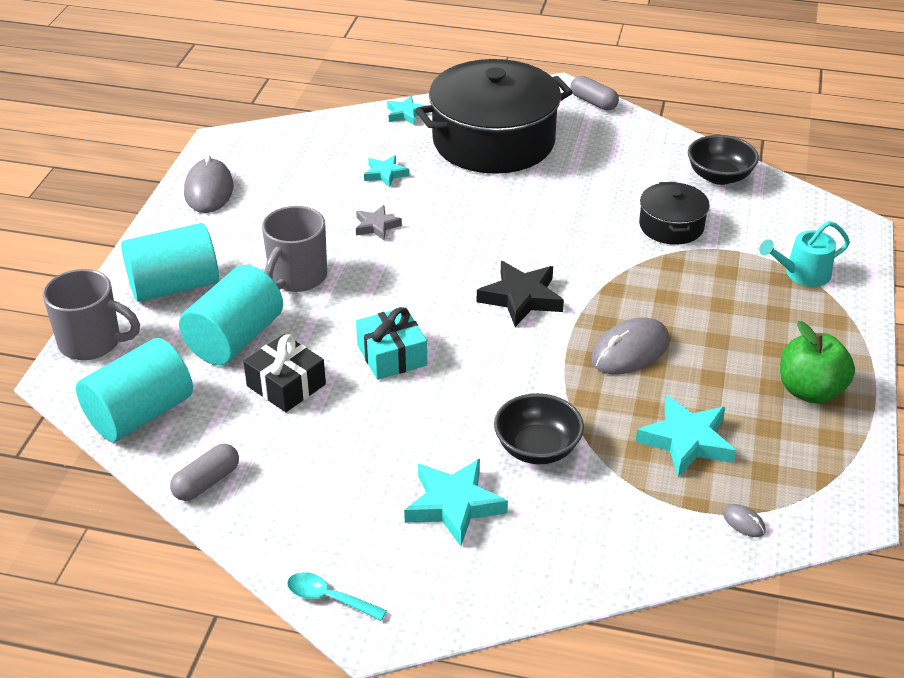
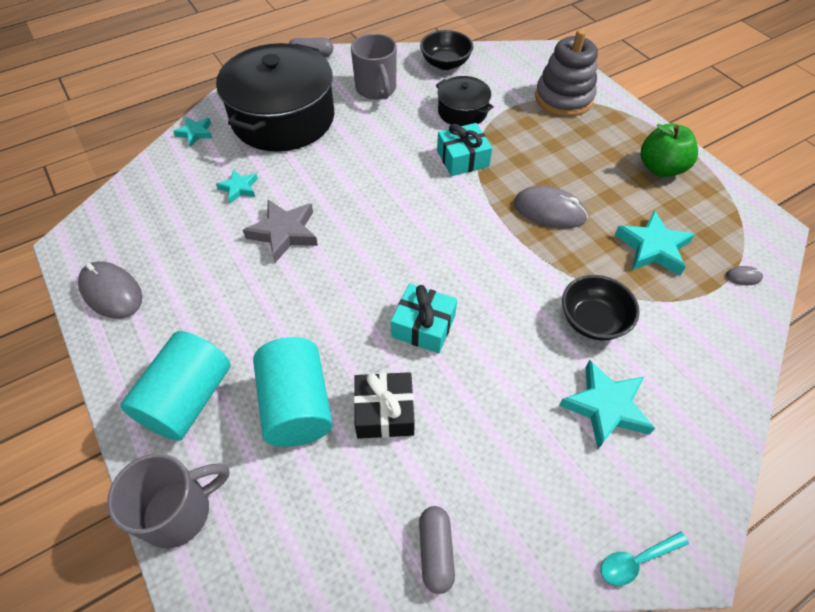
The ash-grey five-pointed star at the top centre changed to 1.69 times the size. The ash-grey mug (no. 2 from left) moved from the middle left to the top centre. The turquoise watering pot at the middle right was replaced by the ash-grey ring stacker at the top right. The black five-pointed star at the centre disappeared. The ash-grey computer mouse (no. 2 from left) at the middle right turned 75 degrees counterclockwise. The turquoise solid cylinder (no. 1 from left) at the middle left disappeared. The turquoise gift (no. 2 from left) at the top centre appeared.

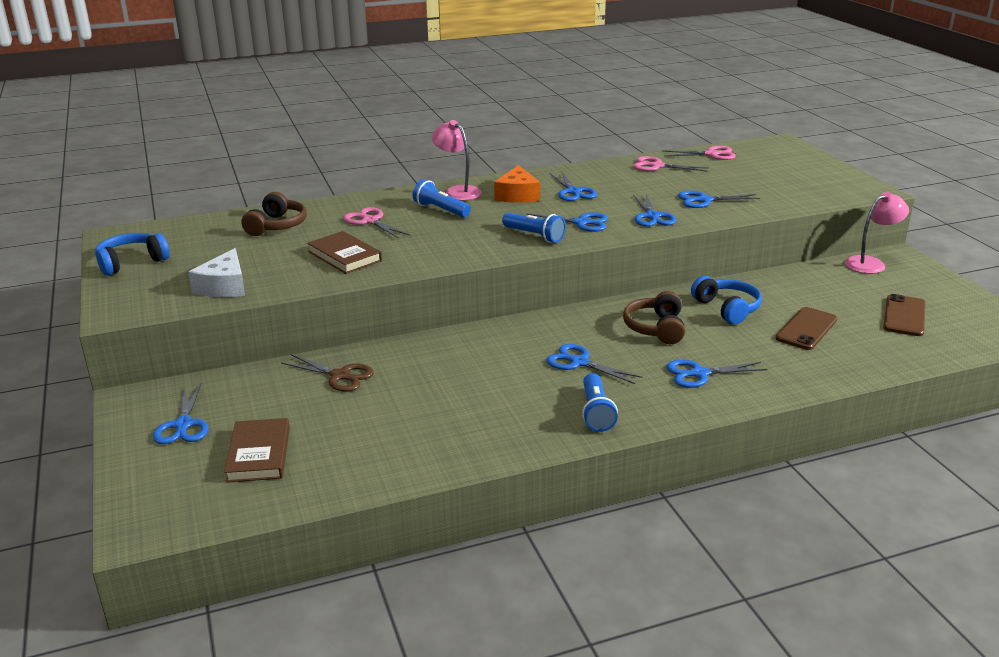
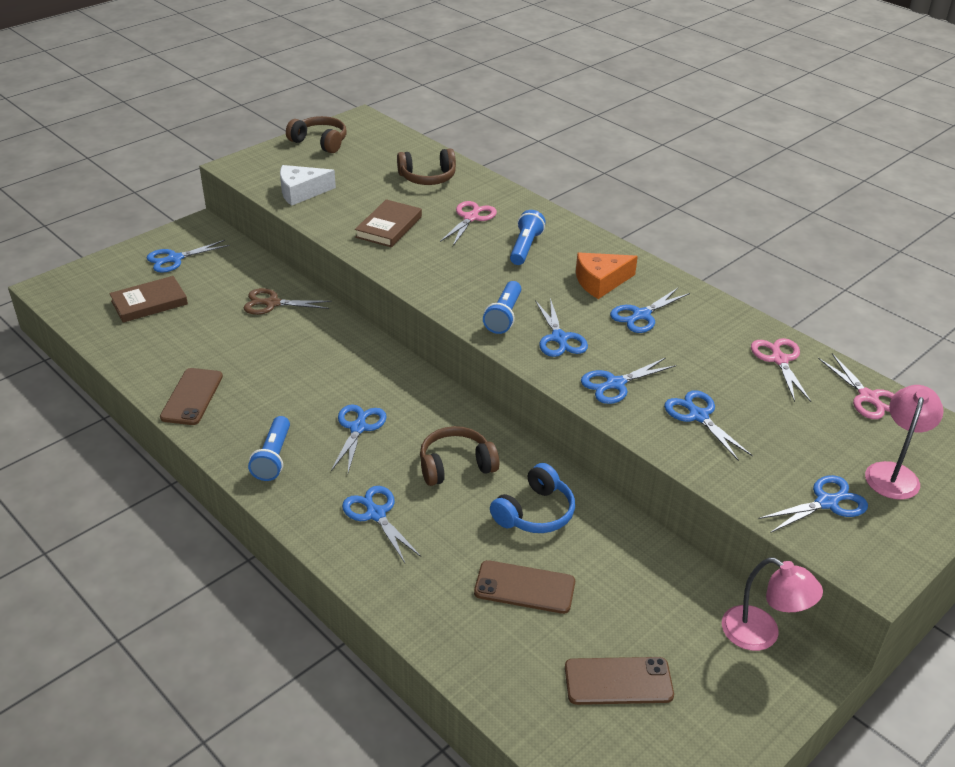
The pink desk lamp (no. 1 from left in the first image) moved from the top centre to the middle right. The royal blue over-ear headphones (no. 1 from left) at the middle left became the dark brown over-ear headphones (no. 1 from left) at the top left. The dark brown scissors at the middle left turned 90 degrees clockwise. The royal blue torch (no. 3 from left in the first image) at the centre turned 60 degrees counterclockwise. The dark brown phone (no. 1 from left) at the middle left appeared. The royal blue scissors (no. 8 from left) at the middle right appeared.

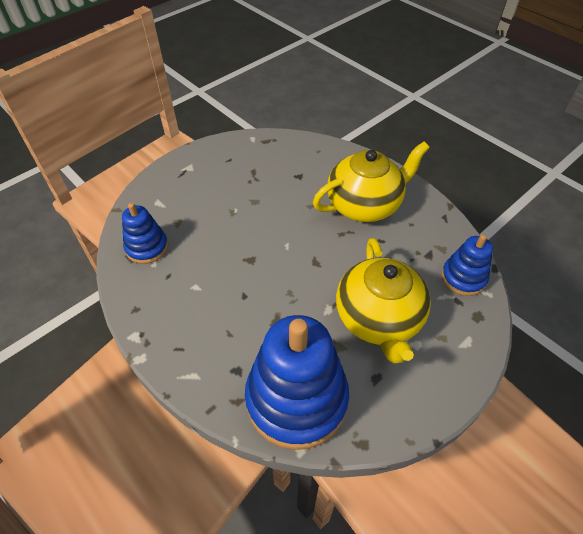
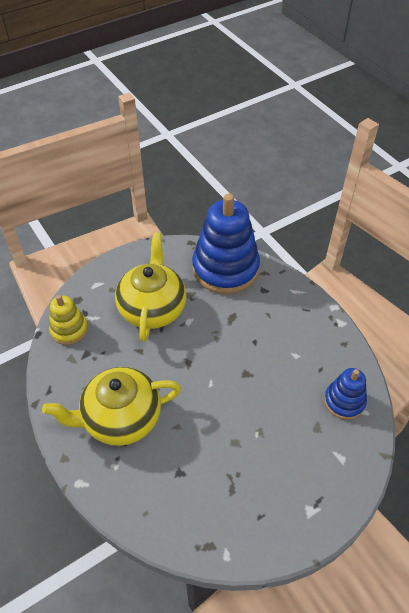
The royal blue ring stacker (no. 3 from left) at the middle right became the bright yellow ring stacker at the middle left.

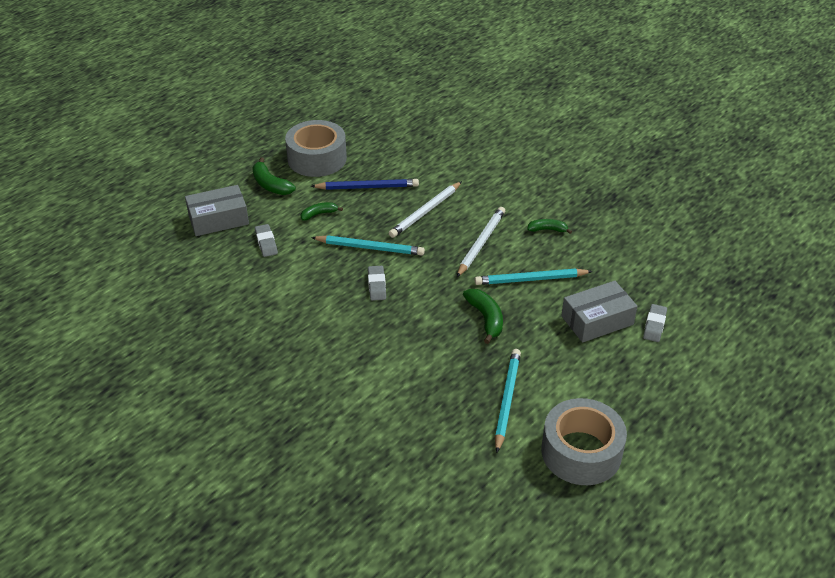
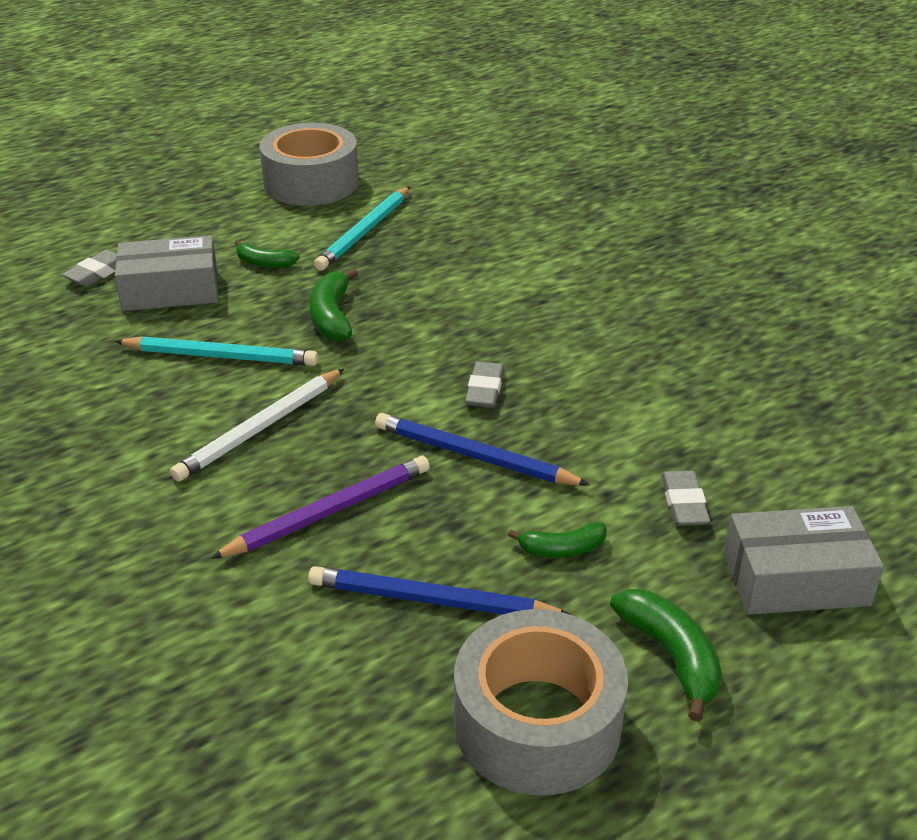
The snow-white wooden pencil (no. 1 from left) at the centre became the violet wooden pencil at the centre. The green toy banana (no. 4 from left in the first image) moved from the centre to the top left. The turquoise wooden pencil (no. 1 from left) at the centre became the royal blue wooden pencil (no. 2 from left) at the centre.

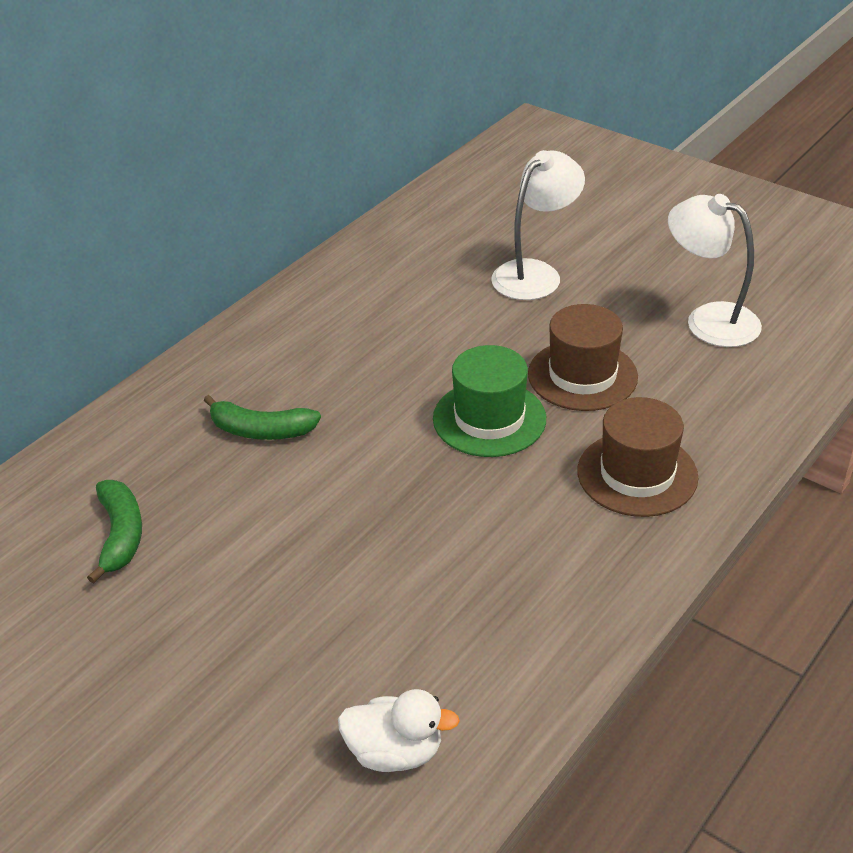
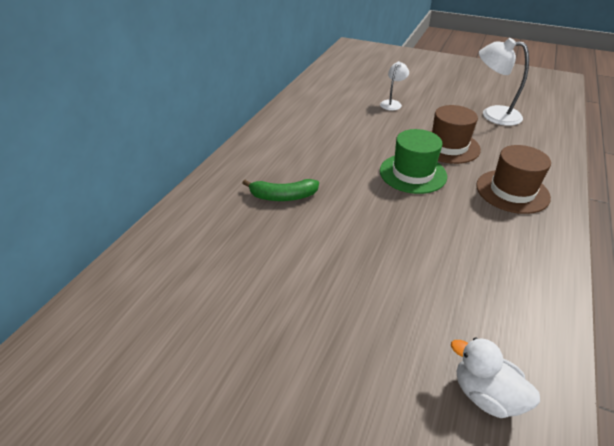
The snow-white desk lamp (no. 1 from left) at the top centre changed to 0.58 times the size. The green toy banana (no. 1 from left) at the middle left disappeared. The snow-white rubber duck at the bottom centre turned 135 degrees counterclockwise.

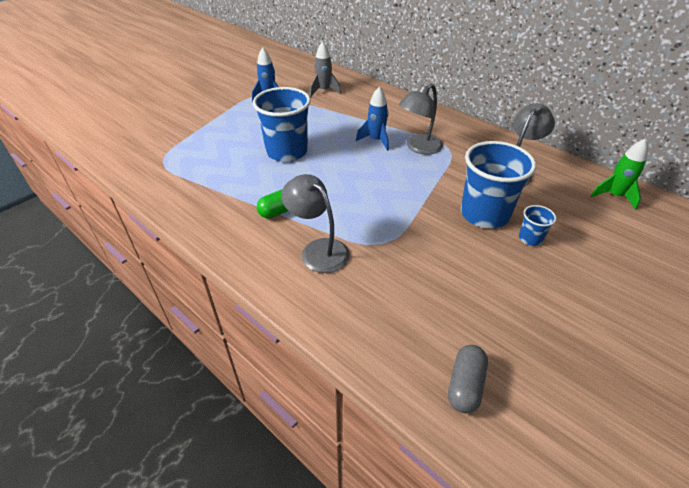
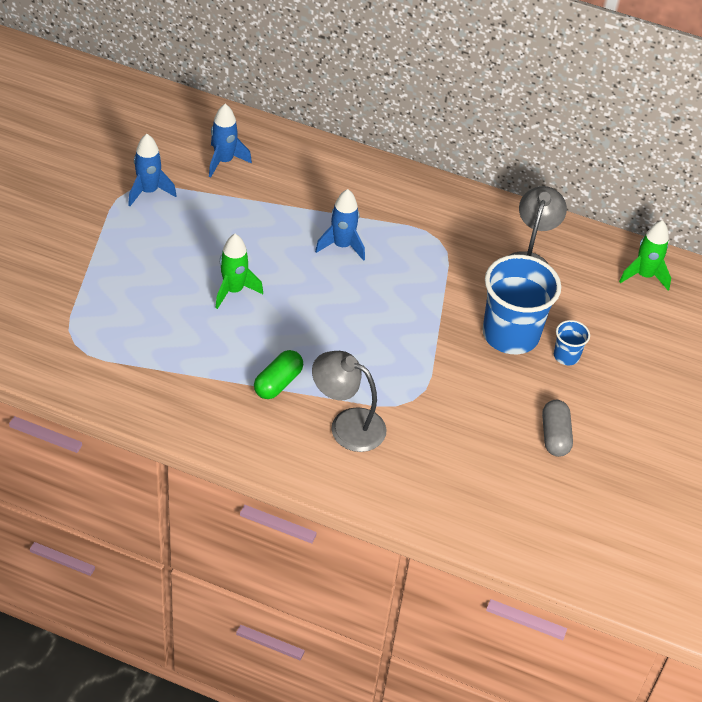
The ash-grey spaceship at the top centre became the royal blue spaceship (no. 2 from left) at the top left. The ash-grey desk lamp (no. 2 from left) at the top centre disappeared. The royal blue cup (no. 1 from left) at the top centre was replaced by the green spaceship (no. 1 from left) at the centre. The ash-grey pill moved from the bottom right to the middle right.

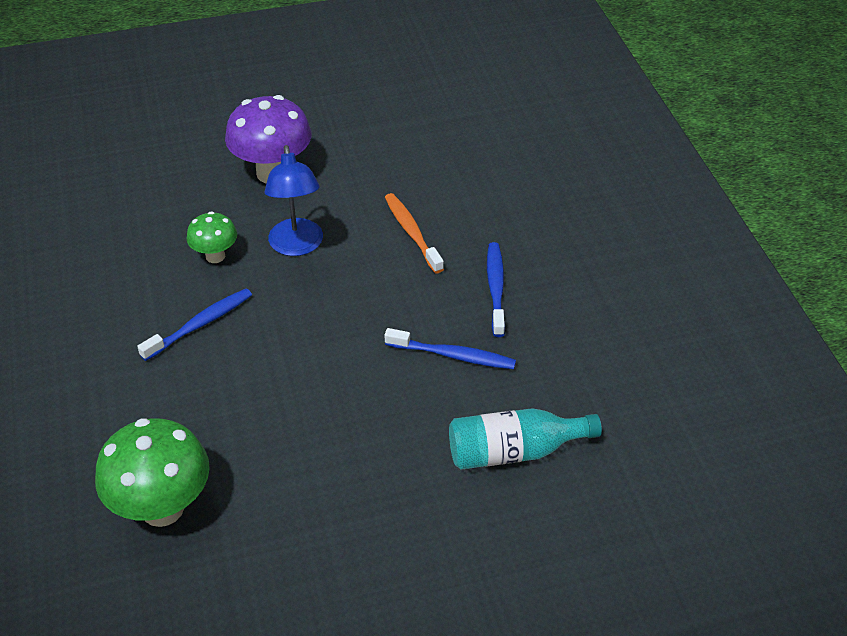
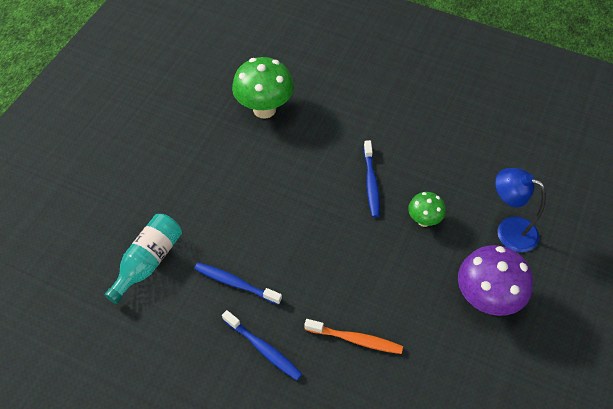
The royal blue desk lamp moved from the top centre to the middle right. The royal blue tooth brush (no. 2 from left in the first image) at the centre turned 60 degrees clockwise.

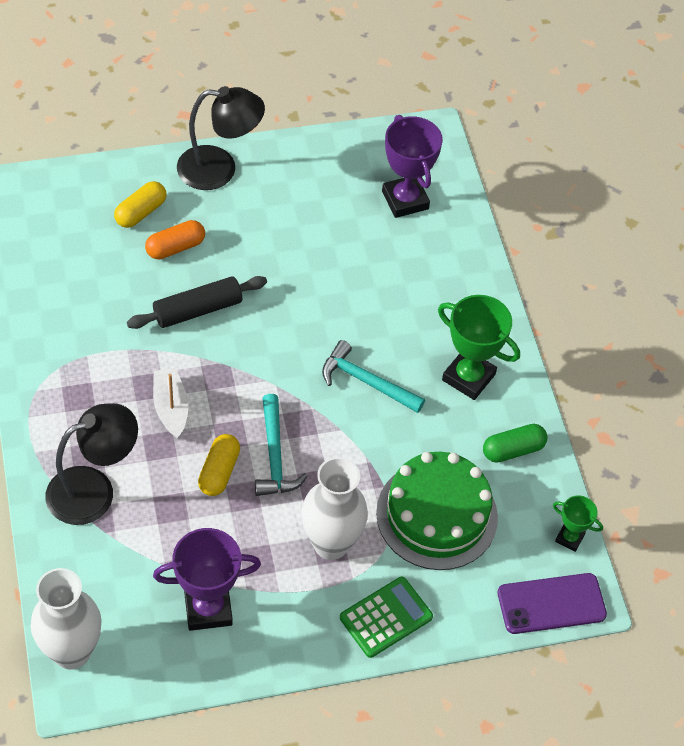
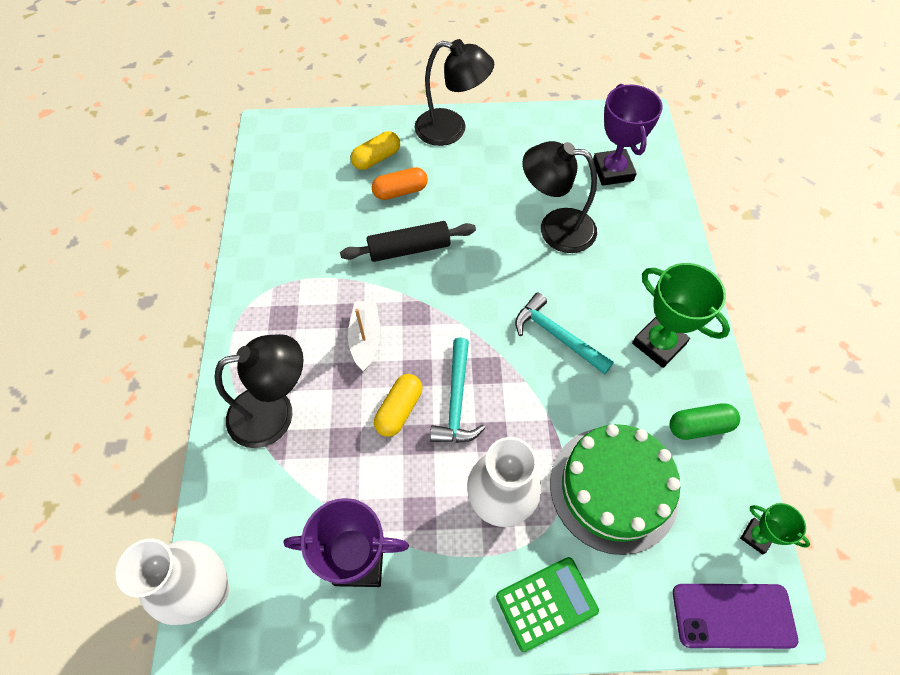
The black desk lamp (no. 3 from left) at the top centre appeared.

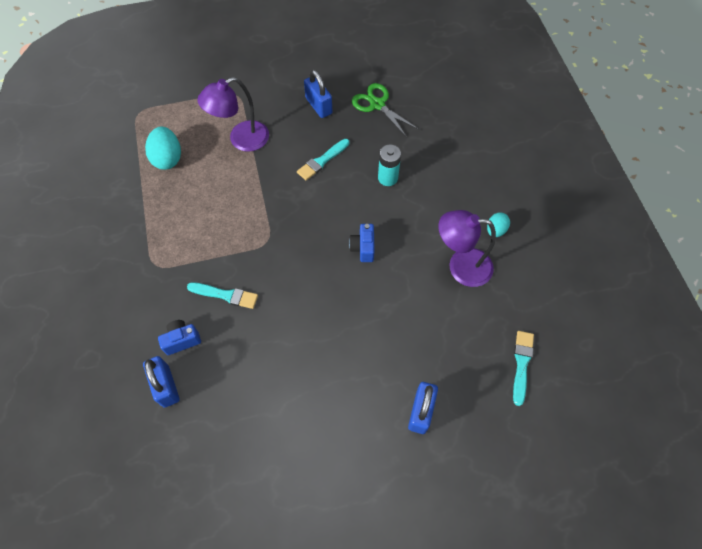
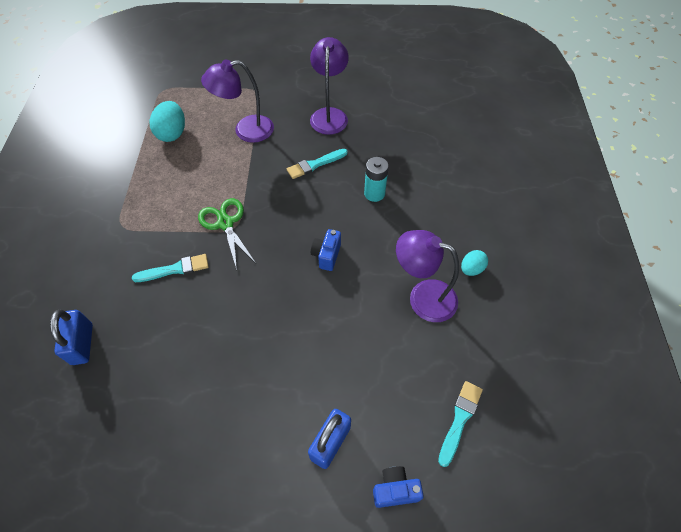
The royal blue lock (no. 2 from left) at the top centre was replaced by the violet desk lamp (no. 2 from left) at the top centre. The green scissors moved from the top centre to the middle left. The turquoise paint brush (no. 1 from left) at the middle left turned 45 degrees counterclockwise. The royal blue compact camera (no. 1 from left in the first image) moved from the middle left to the bottom centre.

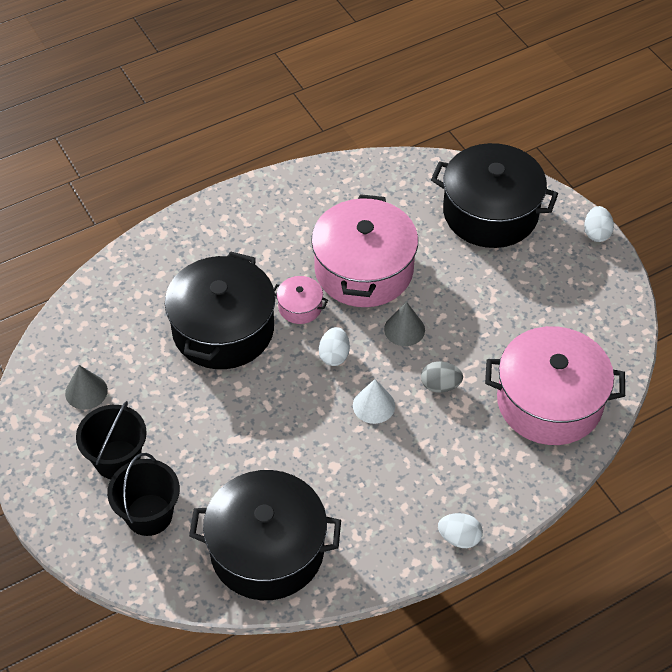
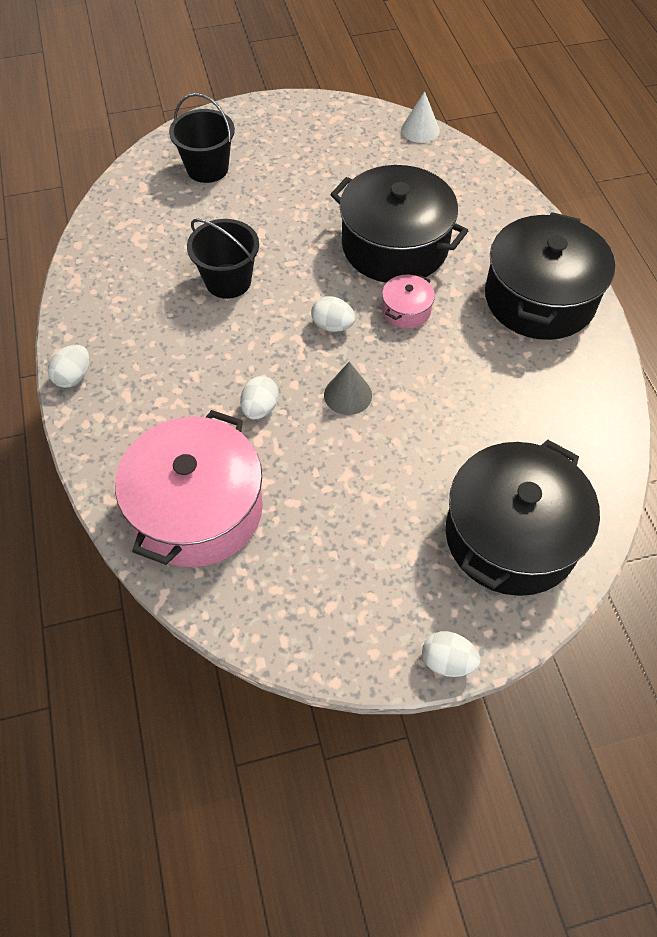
The pink cooking pot (no. 2 from left) at the centre disappeared. The ash-grey egg at the centre became the snow-white egg (no. 2 from left) at the centre. The ash-grey solid cone (no. 1 from left) at the middle left disappeared. The snow-white solid cone moved from the centre to the top centre. The black pail (no. 1 from left in the first image) moved from the middle left to the top centre. The black cooking pot (no. 2 from left in the first image) moved from the bottom centre to the top right.

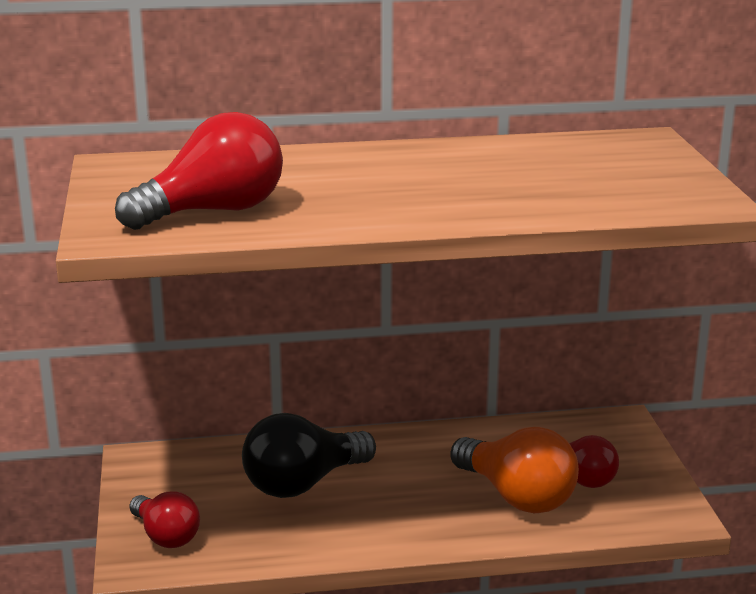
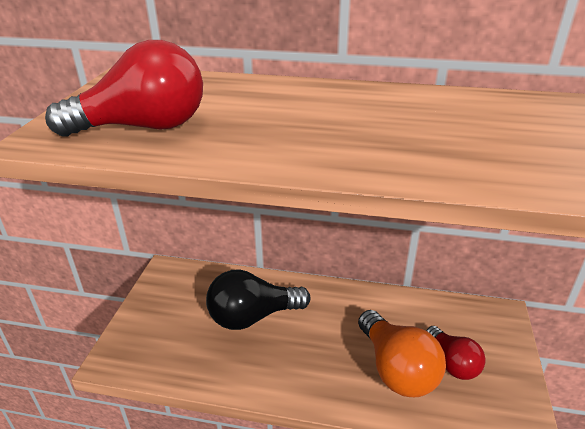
The red lightbulb (no. 1 from left) at the bottom left disappeared.

